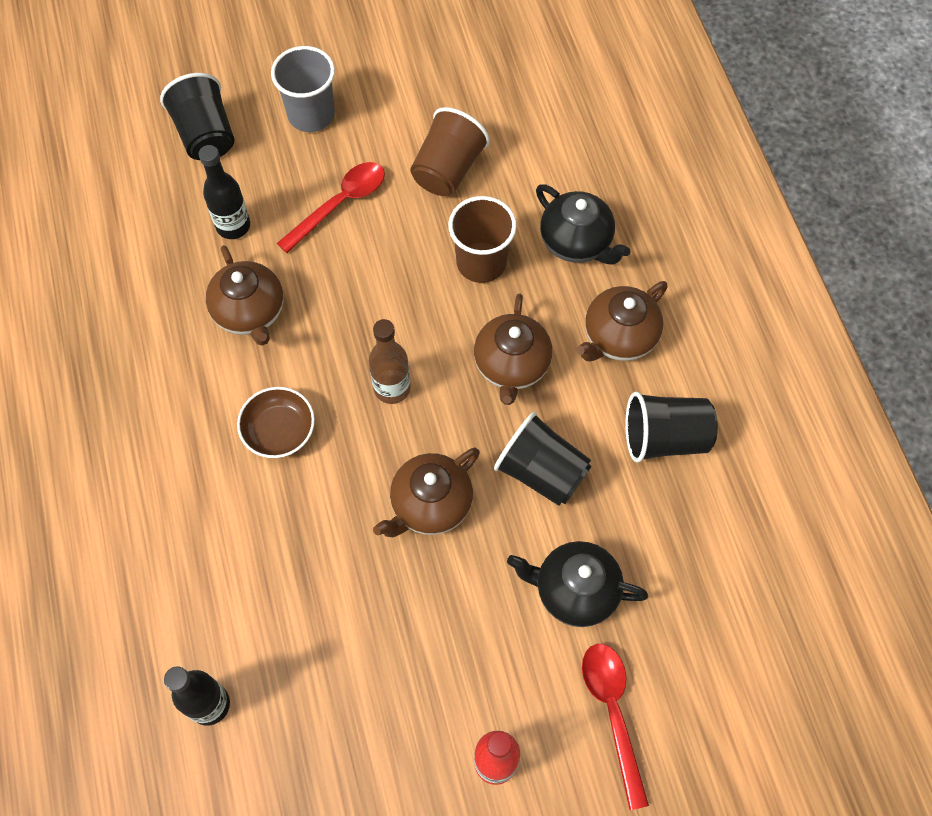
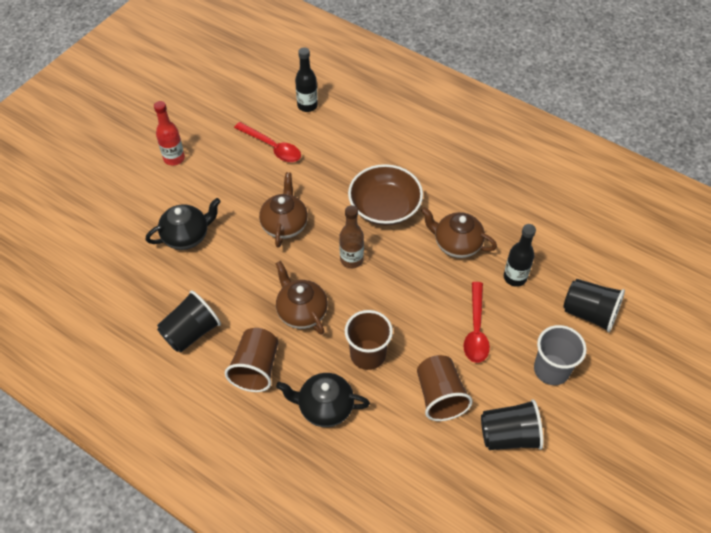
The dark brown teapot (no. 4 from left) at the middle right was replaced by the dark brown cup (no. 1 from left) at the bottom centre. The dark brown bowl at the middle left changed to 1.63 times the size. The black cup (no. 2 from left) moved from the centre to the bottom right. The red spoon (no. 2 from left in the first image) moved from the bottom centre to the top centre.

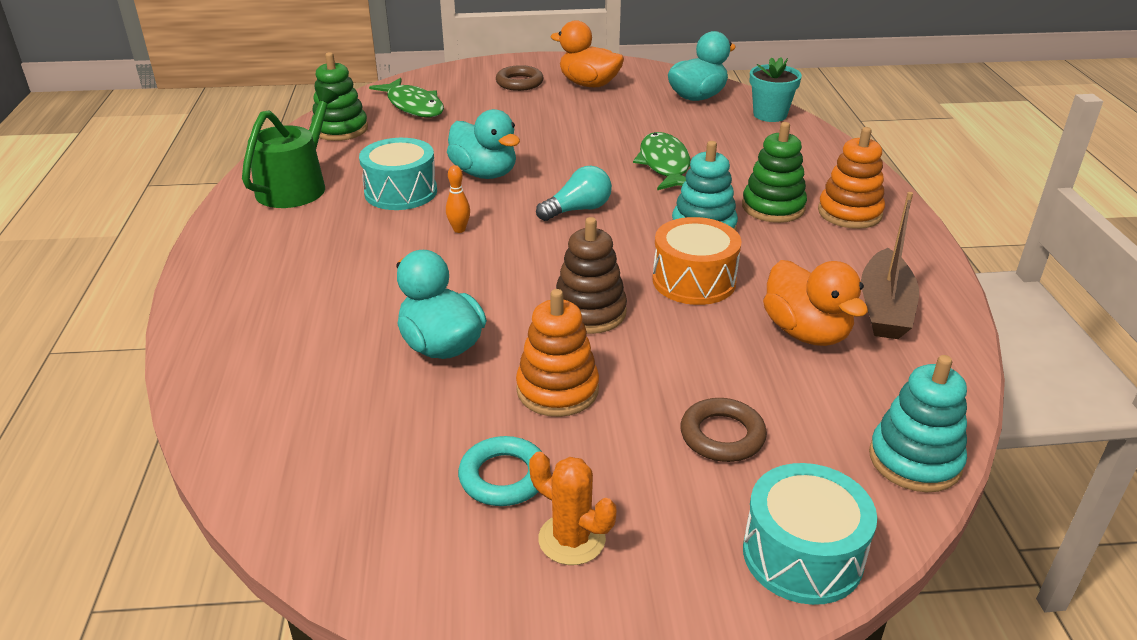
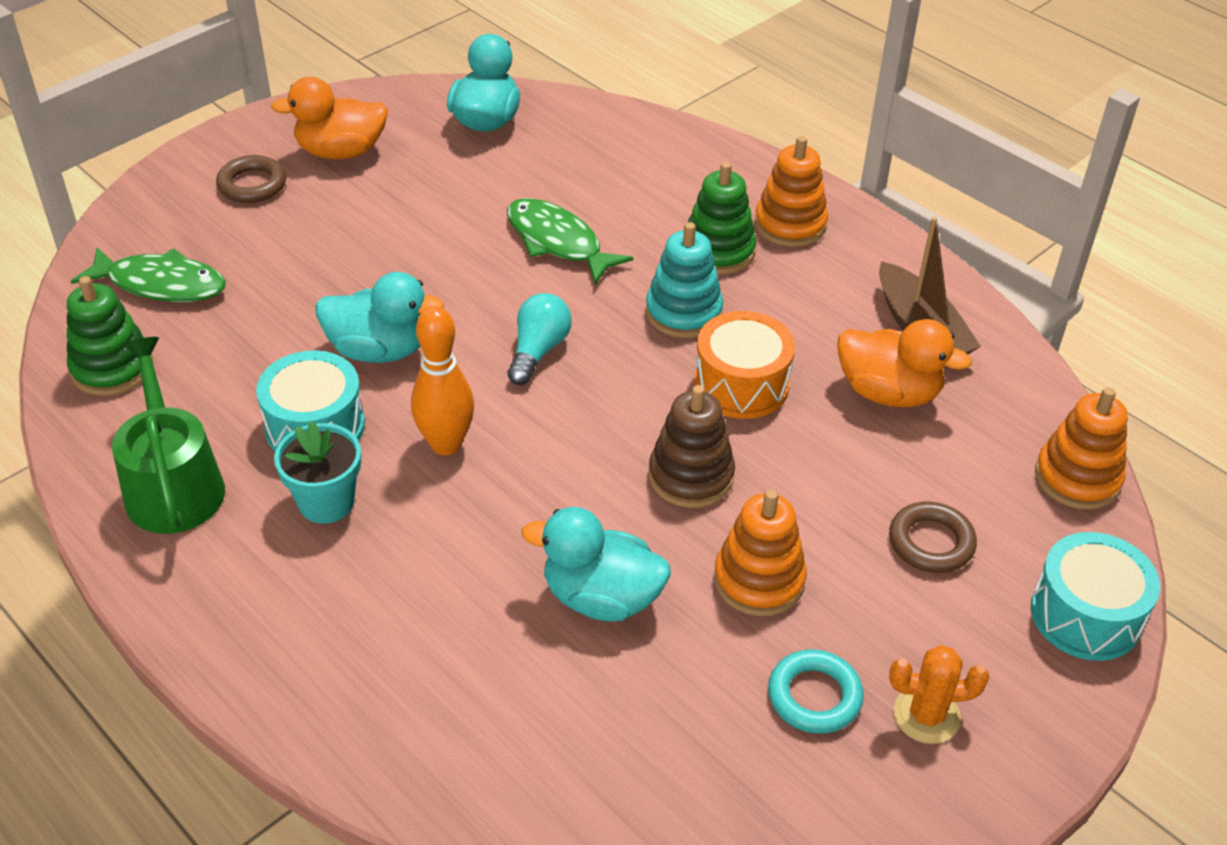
The turquoise plant pot moved from the top right to the middle left. The orange skittle at the top centre changed to 1.96 times the size. The turquoise ring stacker (no. 2 from left) at the middle right became the orange ring stacker (no. 3 from left) at the middle right.

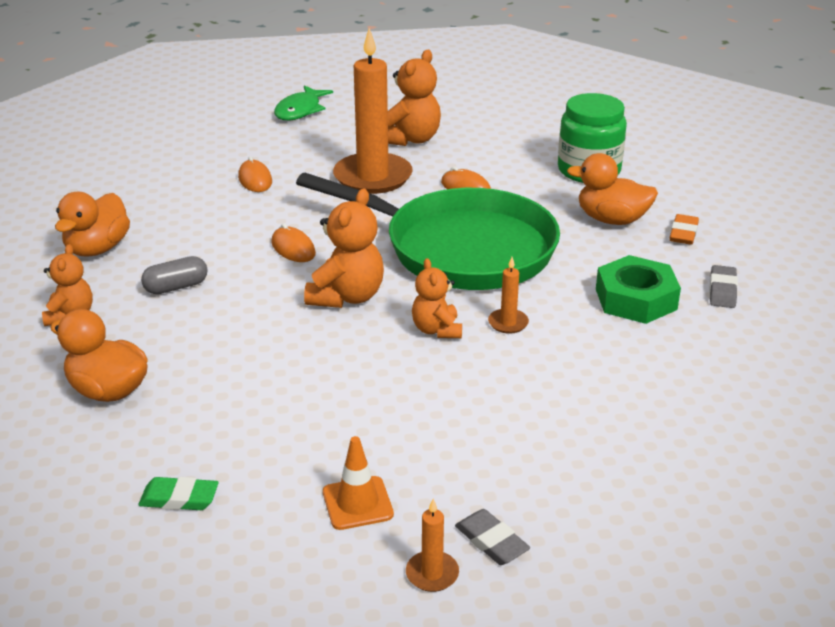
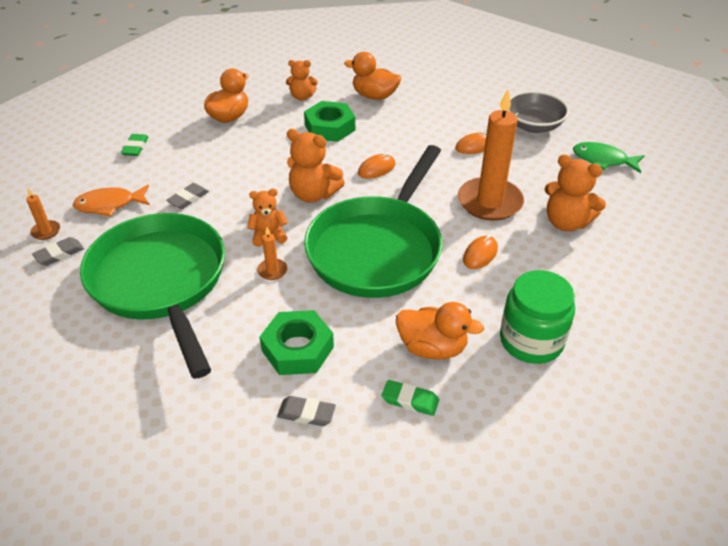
The orange rubber duck (no. 3 from left) at the top right turned 90 degrees clockwise. The orange eraser at the middle right became the green eraser (no. 2 from left) at the bottom centre. The ash-grey pill at the middle left was replaced by the green nut (no. 2 from left) at the top centre. The orange traffic cone at the bottom centre was replaced by the orange fish figure at the middle left. The ash-grey bowl at the top right appeared. The ash-grey eraser (no. 2 from left) at the middle left appeared. The green frying pan (no. 1 from left) at the middle left appeared.

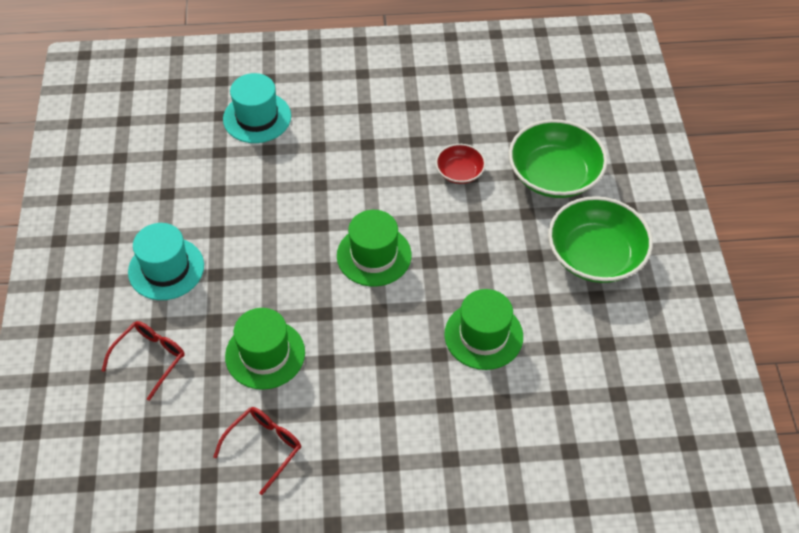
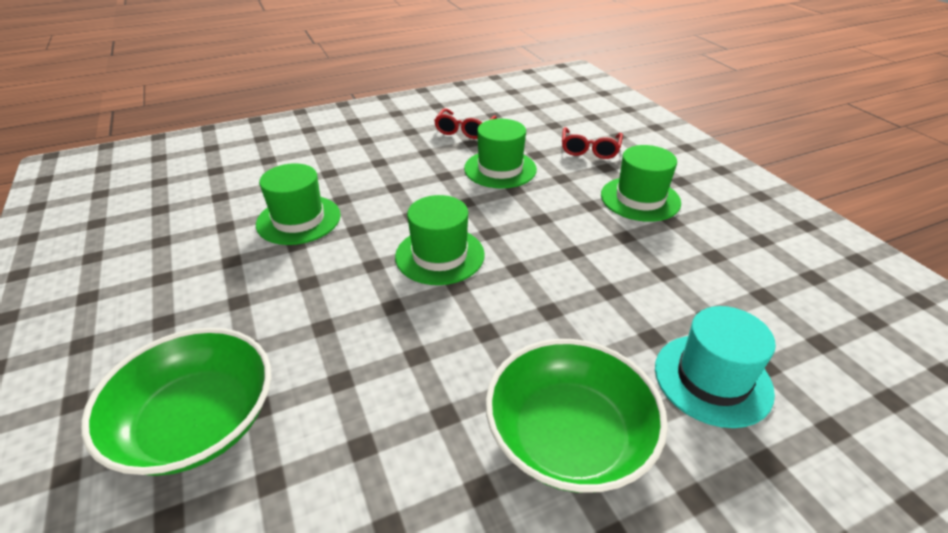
The red bowl at the top centre disappeared. The green bowl (no. 2 from left) moved from the middle right to the bottom centre. The turquoise hat (no. 1 from left) at the middle left became the green hat (no. 4 from left) at the middle right.

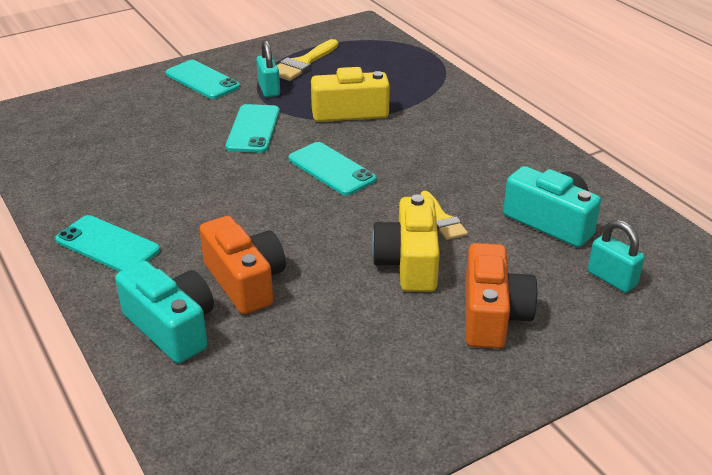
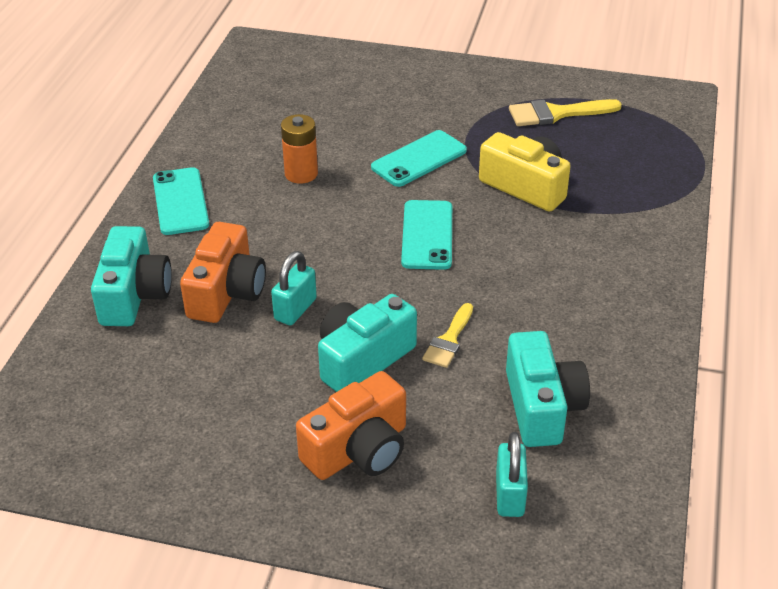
The turquoise lock (no. 1 from left) moved from the top centre to the centre. The turquoise phone (no. 2 from left) at the top left disappeared. The bright yellow compact camera (no. 2 from left) at the centre became the turquoise compact camera (no. 2 from left) at the centre. The orange battery at the top centre appeared.

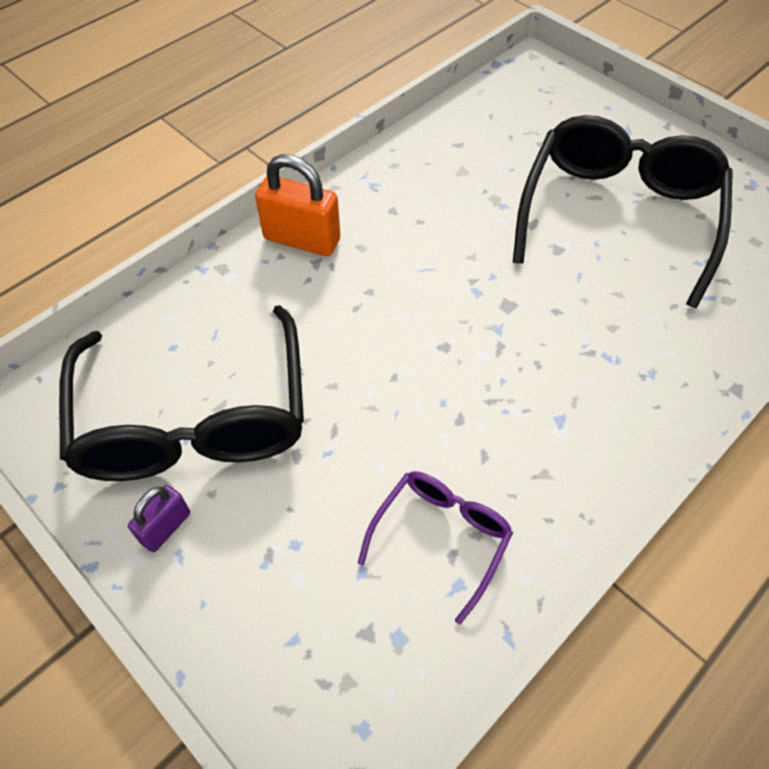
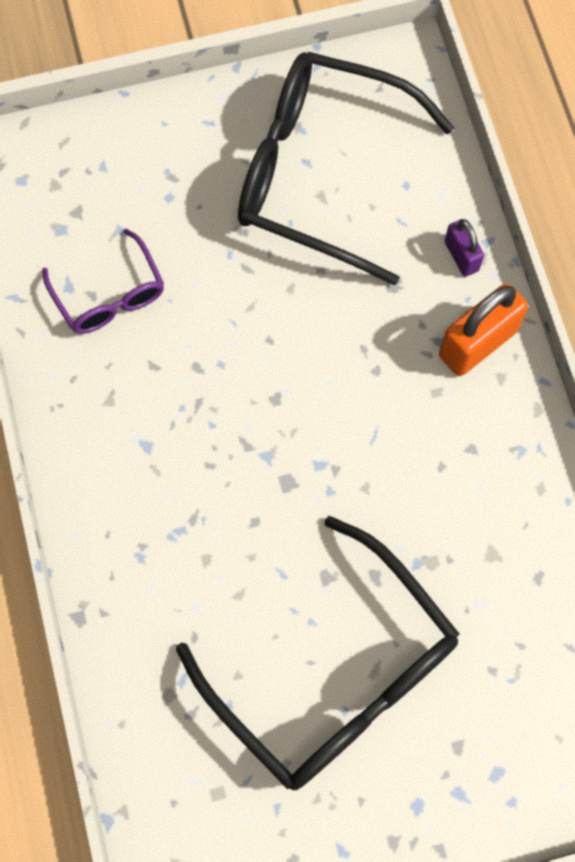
The violet lock moved from the bottom left to the top right.

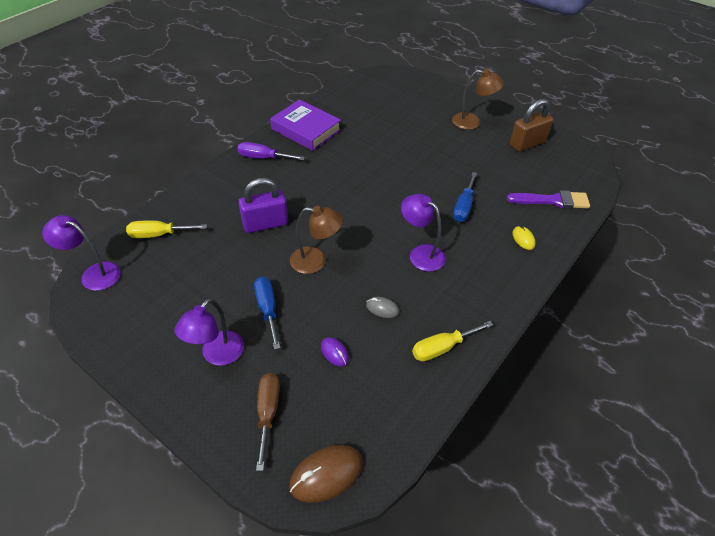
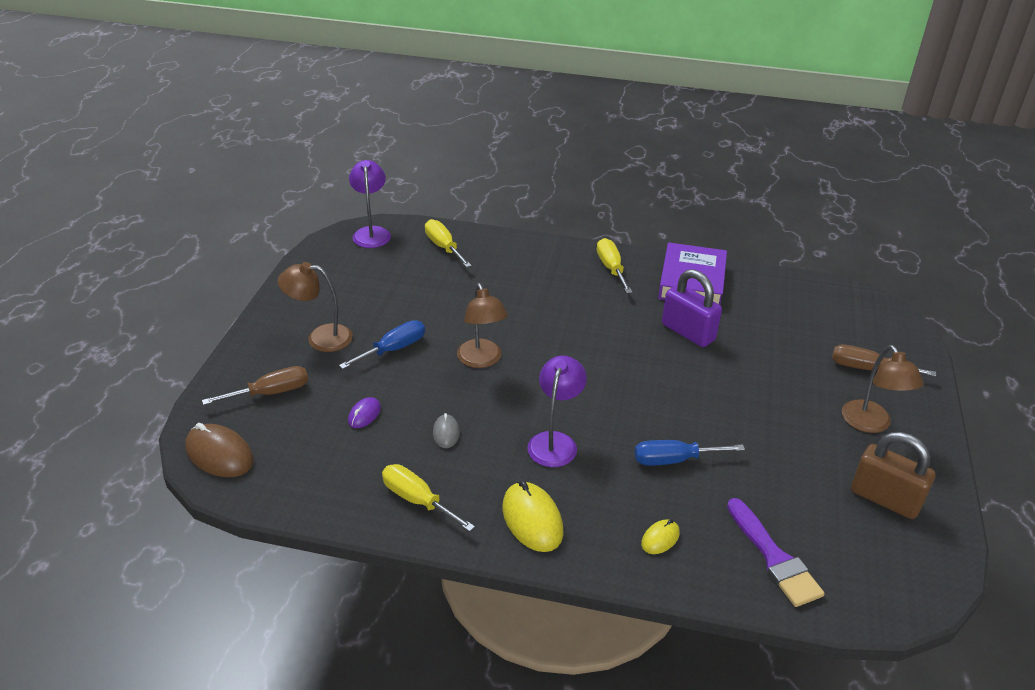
The violet hand screwdriver at the top centre became the bright yellow hand screwdriver (no. 3 from left) at the centre. The violet lock moved from the centre to the middle right. The violet desk lamp (no. 2 from left) at the middle left became the dark brown desk lamp (no. 1 from left) at the middle left. The dark brown hand screwdriver (no. 2 from left) at the middle right appeared. The bright yellow computer mouse (no. 1 from left) at the bottom centre appeared.

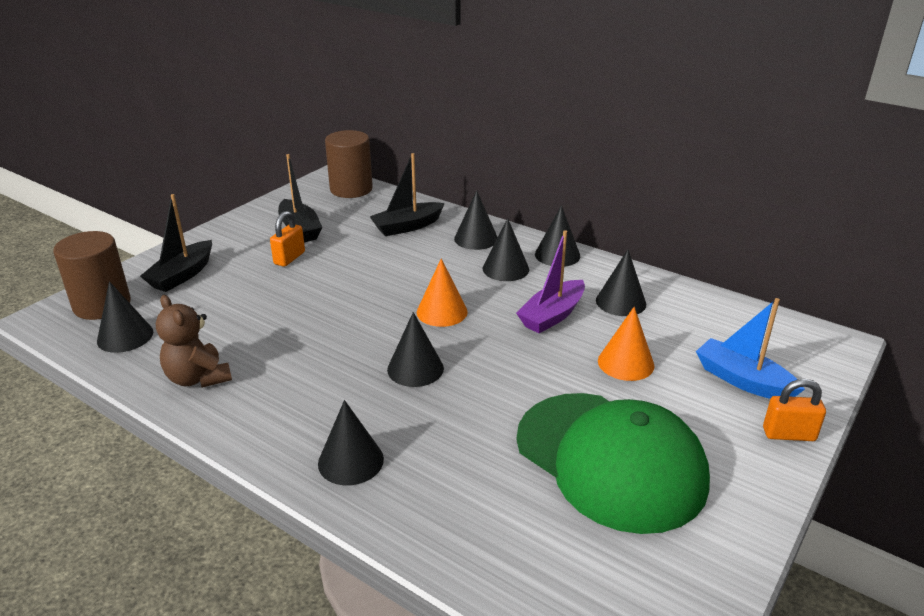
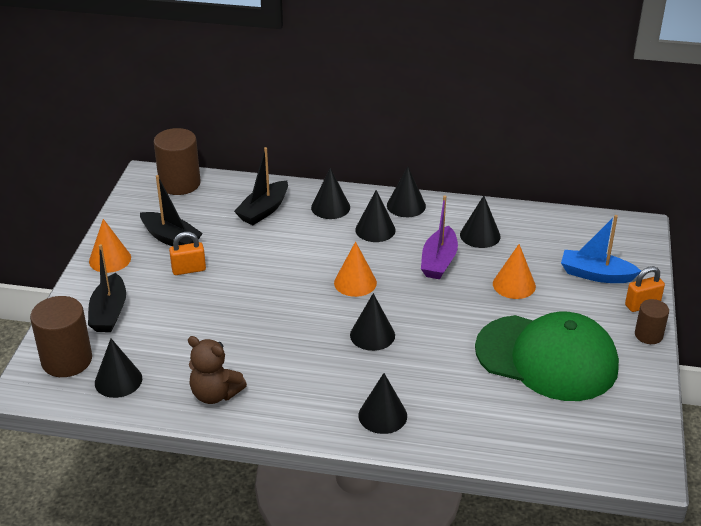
The orange lock (no. 1 from left) at the middle left turned 75 degrees clockwise. The orange solid cone (no. 1 from left) at the middle left appeared. The dark brown solid cylinder (no. 3 from left) at the middle right appeared.

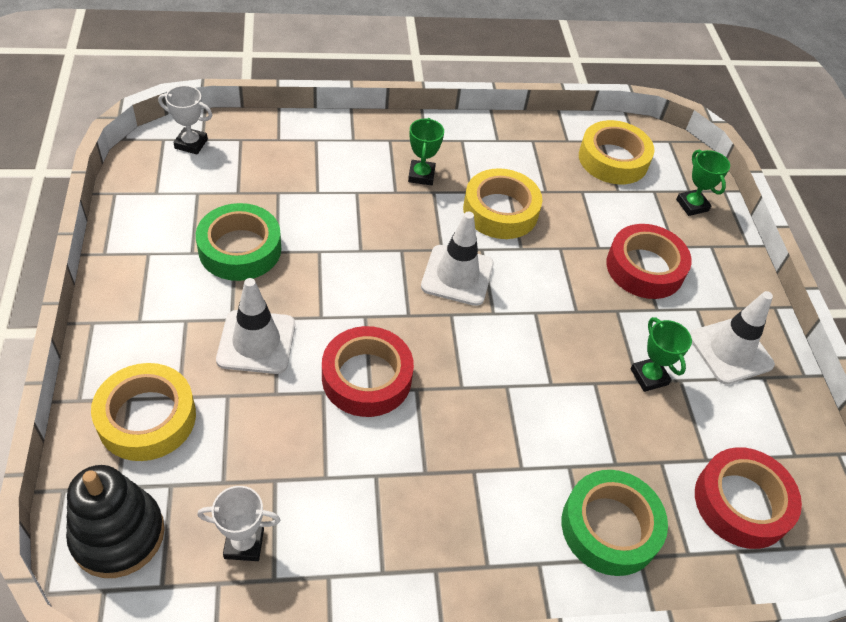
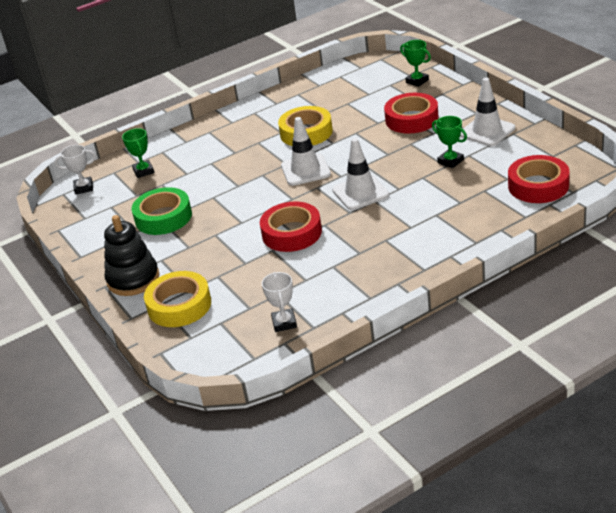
The green prize cup (no. 1 from left) moved from the top centre to the top left. The bright yellow sticky tape (no. 3 from left) at the top right disappeared. The snow-white traffic cone (no. 1 from left in the first image) moved from the middle left to the centre. The black ring stacker moved from the bottom left to the middle left. The green sticky tape (no. 2 from left) at the bottom right disappeared. The snow-white prize cup (no. 2 from left) at the bottom left turned 75 degrees counterclockwise.

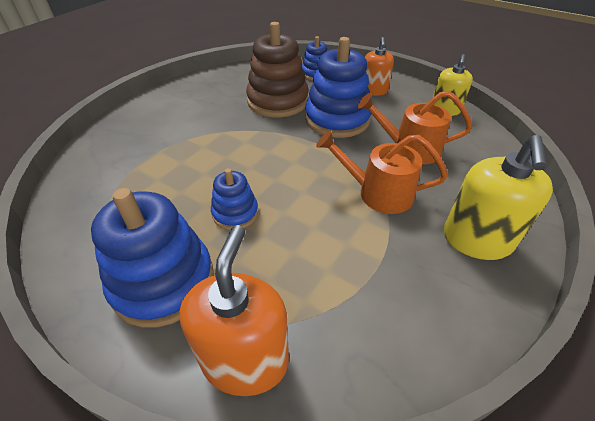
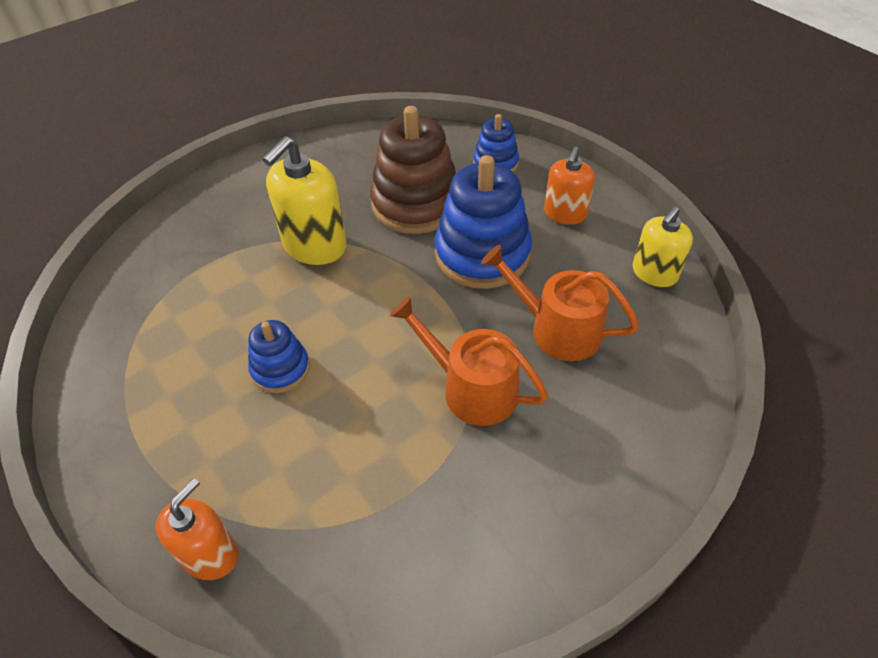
The bright yellow soap pump (no. 2 from left in the first image) moved from the middle right to the top centre. The royal blue ring stacker (no. 1 from left) at the middle left disappeared. The orange soap pump (no. 1 from left) at the bottom centre changed to 0.65 times the size.

